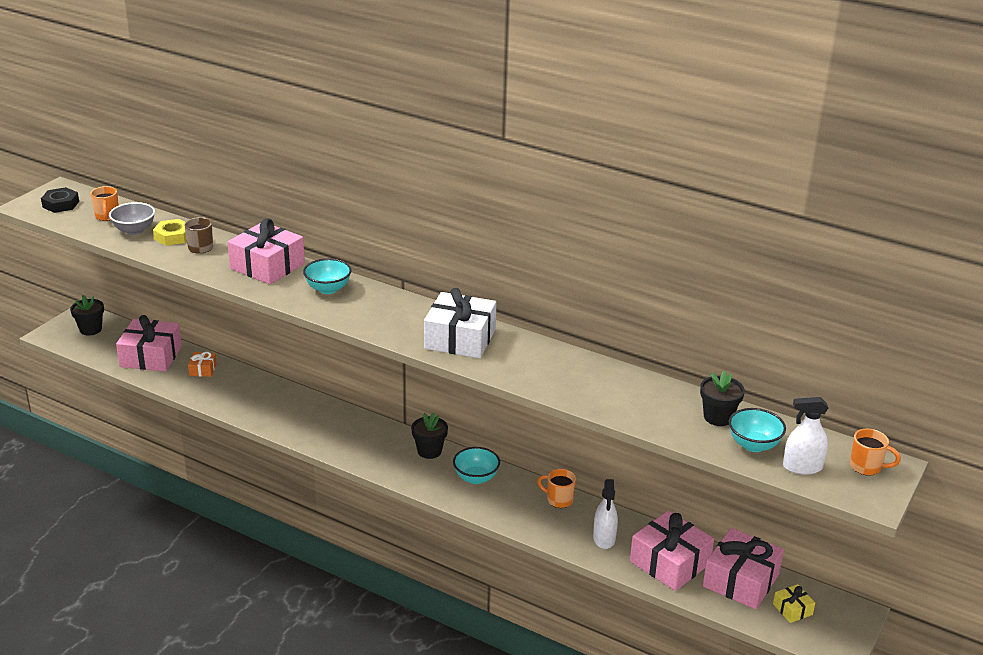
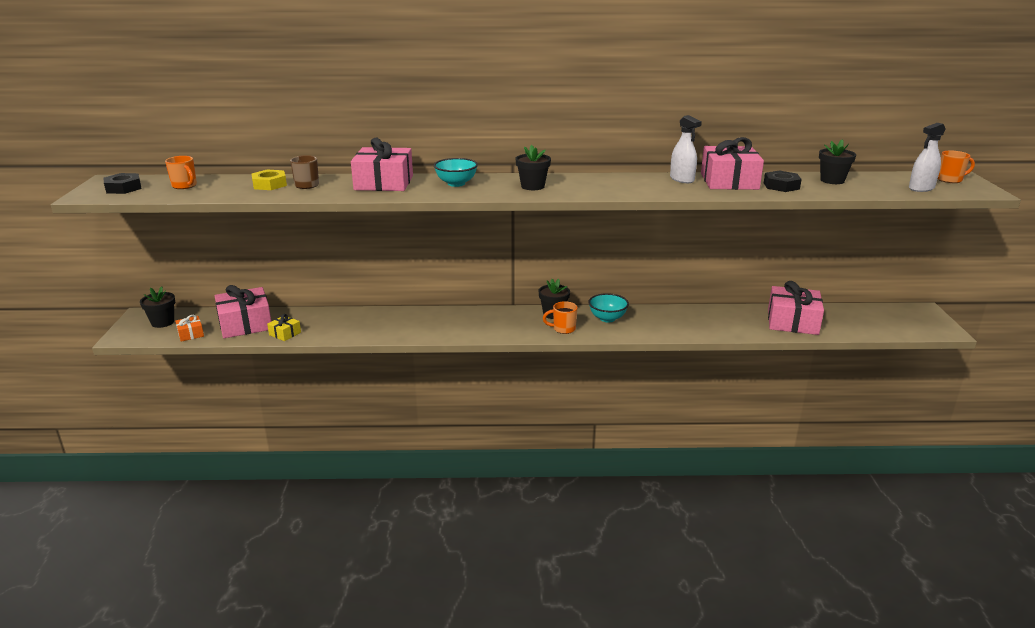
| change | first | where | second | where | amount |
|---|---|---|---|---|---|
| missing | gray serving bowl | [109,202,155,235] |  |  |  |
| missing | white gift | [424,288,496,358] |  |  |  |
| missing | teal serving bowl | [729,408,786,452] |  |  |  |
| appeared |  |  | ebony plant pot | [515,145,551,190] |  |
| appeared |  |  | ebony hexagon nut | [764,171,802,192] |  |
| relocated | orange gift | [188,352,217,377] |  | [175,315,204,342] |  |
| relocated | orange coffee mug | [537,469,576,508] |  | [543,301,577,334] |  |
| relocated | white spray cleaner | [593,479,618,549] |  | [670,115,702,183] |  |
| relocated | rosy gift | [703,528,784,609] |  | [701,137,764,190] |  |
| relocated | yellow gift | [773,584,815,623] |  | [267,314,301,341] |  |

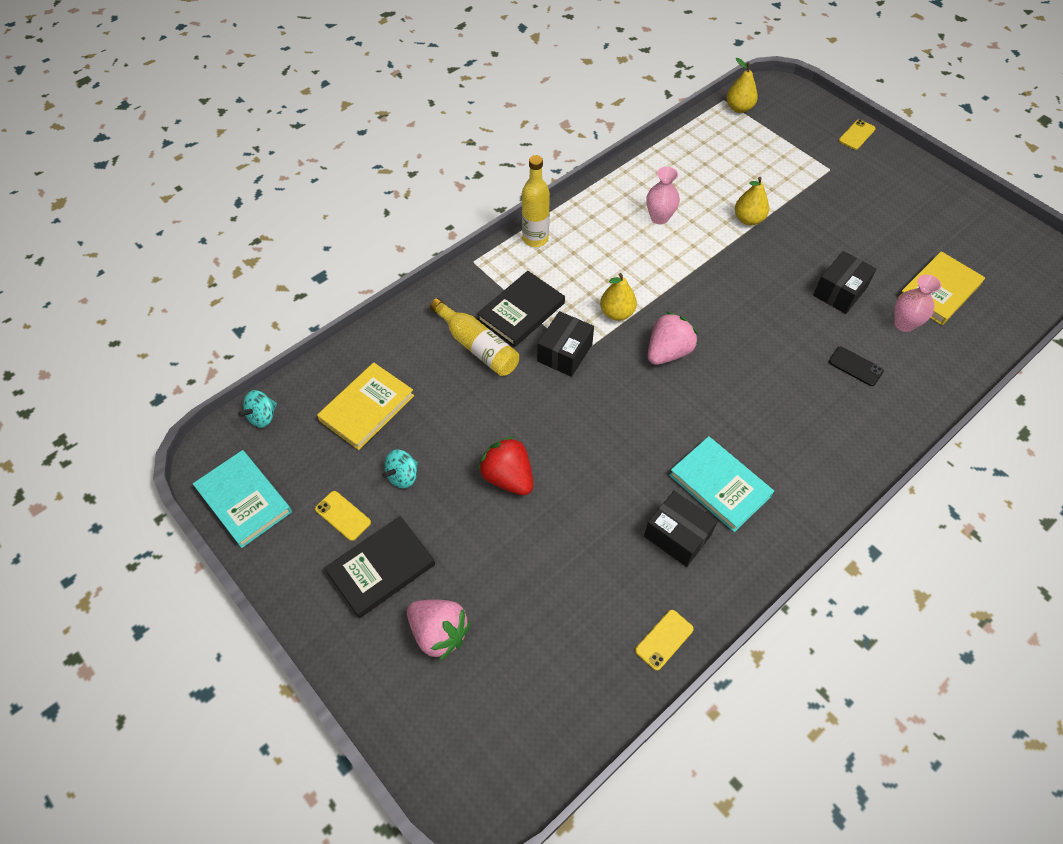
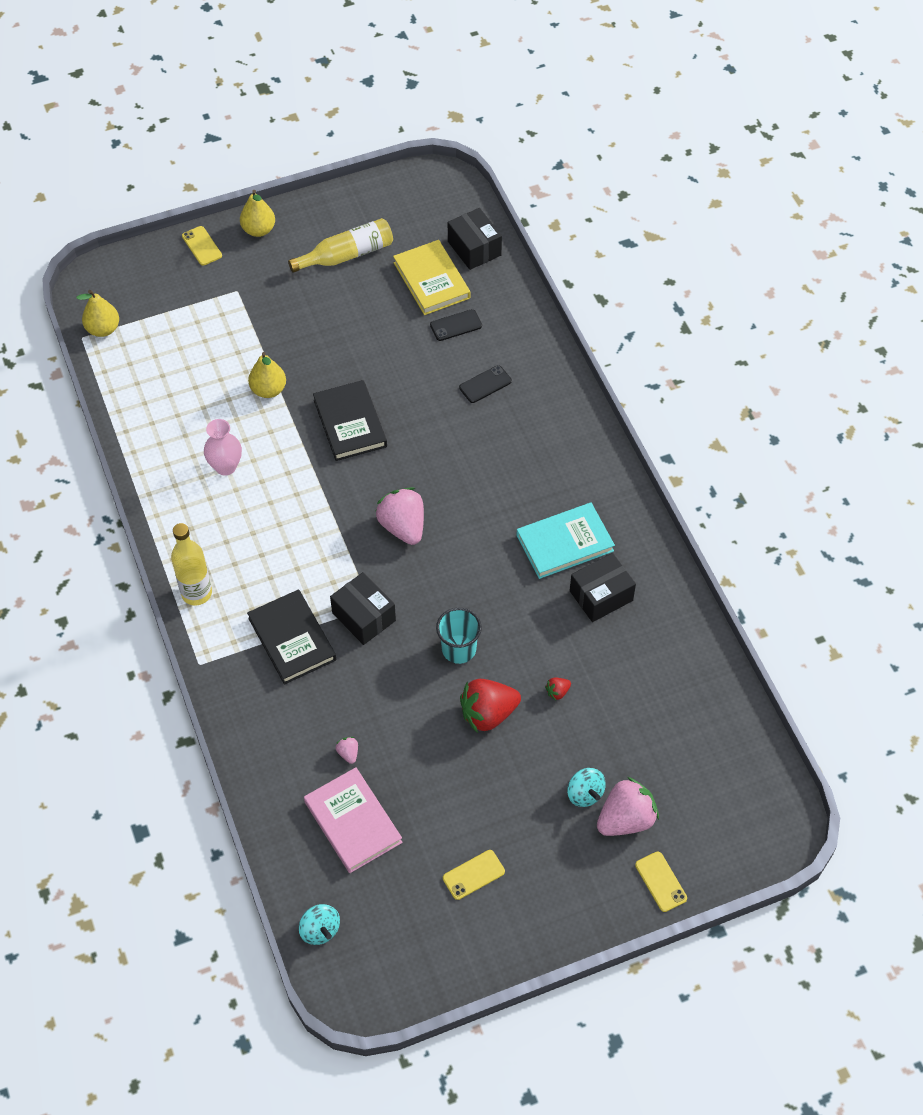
| change | first | where | second | where | amount |
|---|---|---|---|---|---|
| missing | teal hardback | [193,450,292,548] |  |  |  |
| appeared |  |  | rosy toy strawberry | [336,737,358,764] |  |
| appeared |  |  | teal beaker | [436,608,482,664] |  |
| appeared |  |  | scarlet toy strawberry | [545,678,571,700] |  |
| relocated | ebony hardback | [324,516,435,618] |  | [313,380,387,461] |  |
| relocated | teal spinning top | [382,449,418,488] |  | [567,768,606,807] |  |
| relocated | yellow bottle | [430,298,519,376] |  | [288,218,393,273] |  |
| relocated | yellow pear | [600,273,637,321] |  | [240,190,275,237] |  |
| relocated | yellow phone | [635,610,694,671] |  | [635,852,687,912] |  |
| relocated | ebony box | [813,251,877,314] |  | [448,208,502,270] |  |
| exchanged | rosy tall vase | [894,274,941,332] | ebony phone | [430,309,482,341] |  |
| colour | yellow hardback | [317,362,414,450] | rosy hardback | [304,767,402,873] |  |

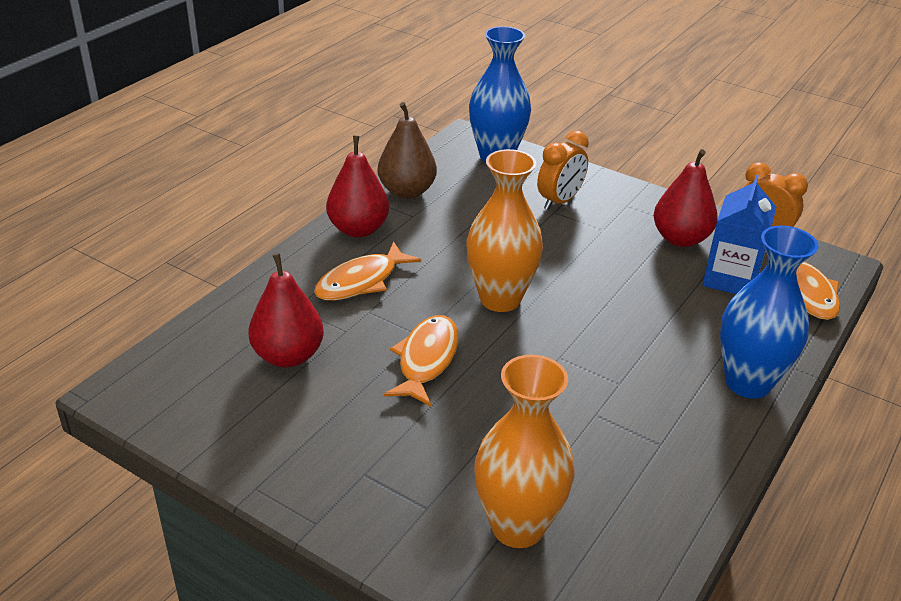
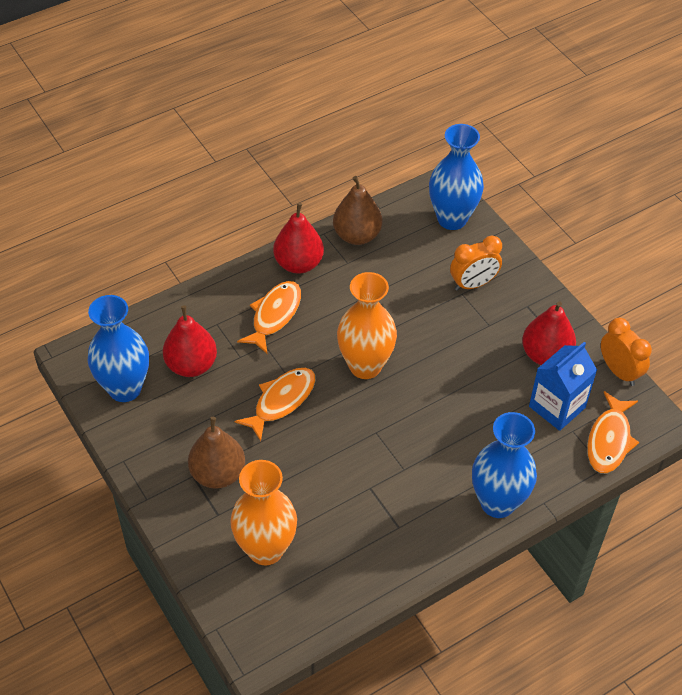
| change | first | where | second | where | amount |
|---|---|---|---|---|---|
| appeared |  |  | royal blue tall vase | [87,295,149,402] |  |
| appeared |  |  | russet pear | [188,417,245,489] |  |
| spun | orange fish figure | [314,242,421,301] |  | [237,281,301,354] | 135 degrees clockwise |

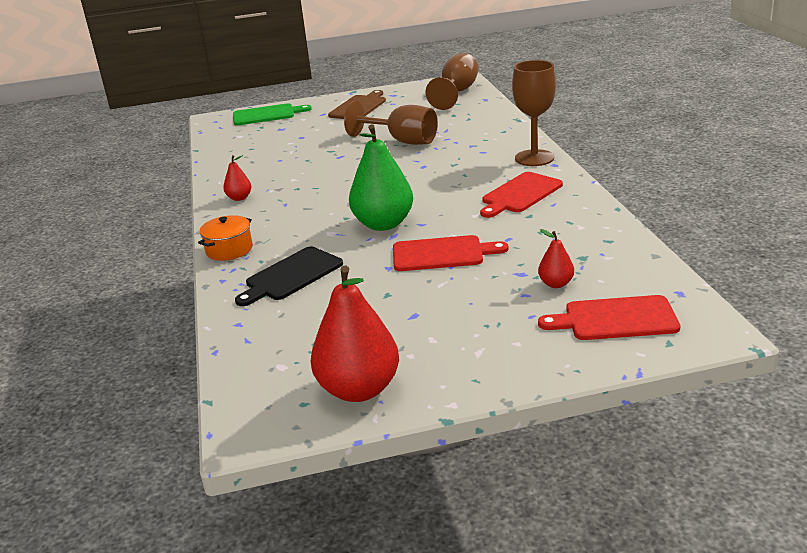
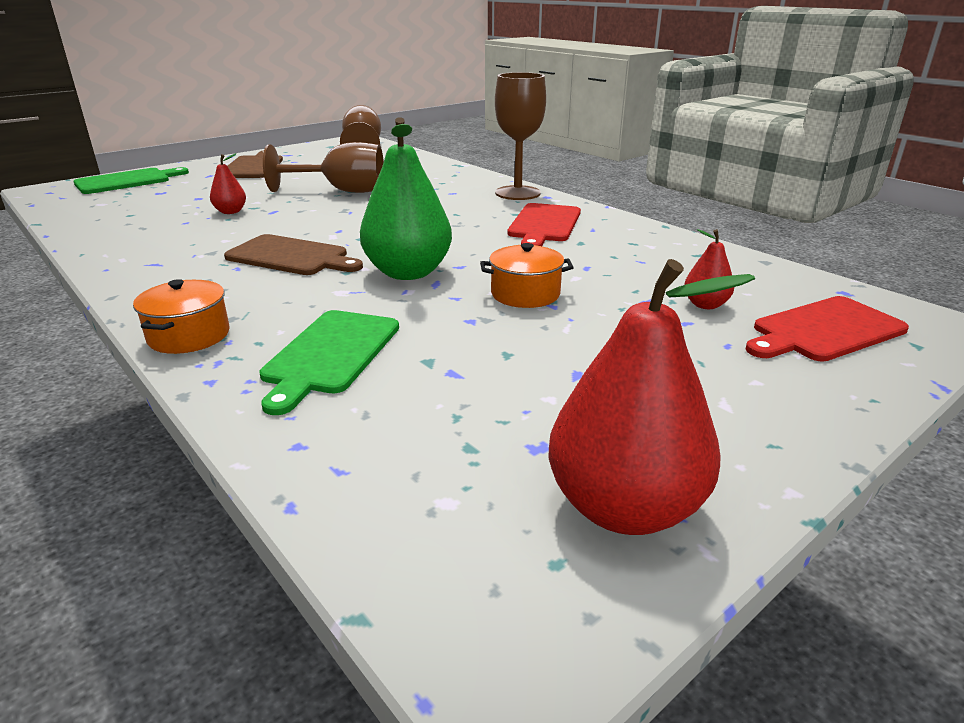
| change | first | where | second | where | amount |
|---|---|---|---|---|---|
| appeared |  |  | russet bread board | [224,234,363,275] |  |
| relocated | scarlet pear | [223,155,251,201] |  | [210,153,246,214] |  |
| exchanged | scarlet bread board | [393,235,509,271] | orange cooking pot | [480,243,574,308] |  |
| colour | ebony bread board | [235,246,343,306] | green bread board | [259,310,399,415] |  |

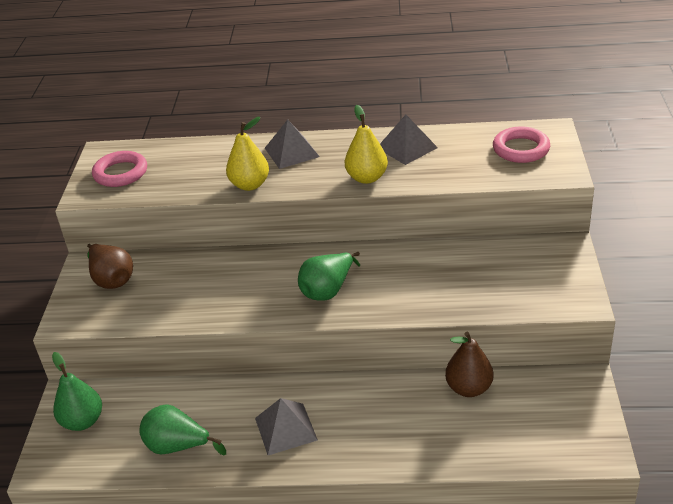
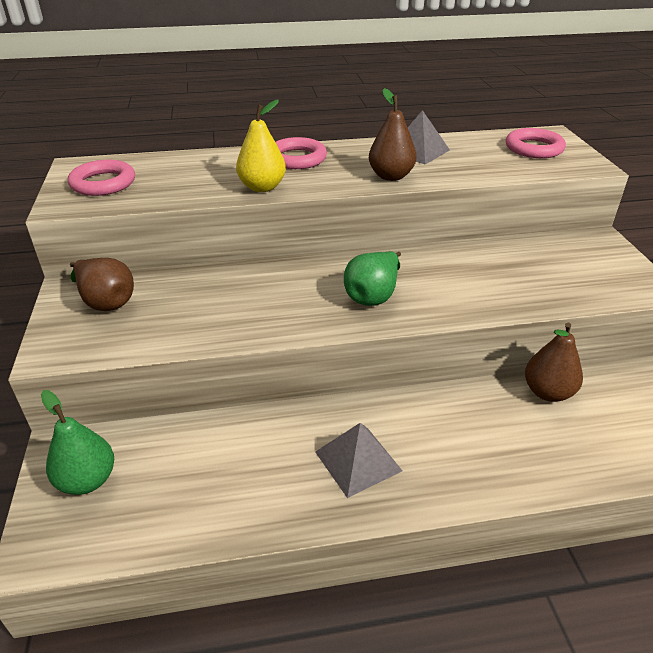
| change | first | where | second | where | amount |
|---|---|---|---|---|---|
| missing | green pear | [139,404,226,456] |  |  |  |
| exchanged | gray pyramid | [265,119,320,169] | rosy torus | [276,137,327,169] |  |
| colour | yellow pear | [345,105,388,184] | russet pear | [369,88,417,181] |  |

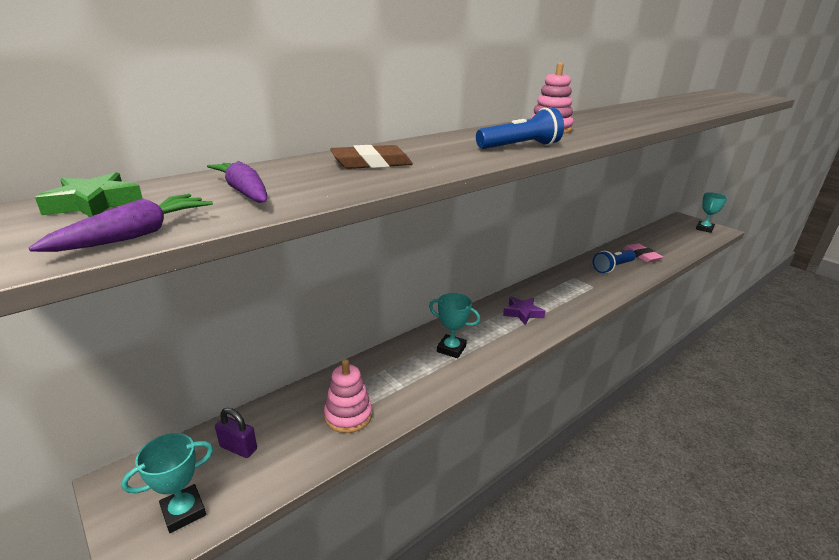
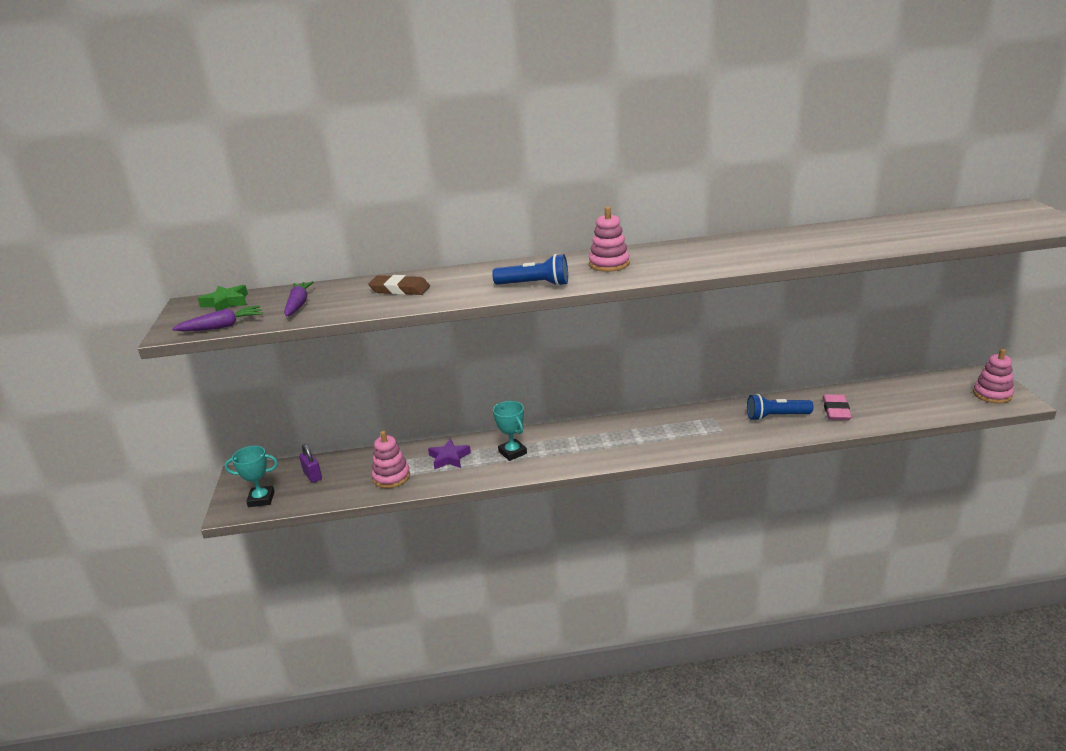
| change | first | where | second | where | amount |
|---|---|---|---|---|---|
| relocated | purple star shape | [503,297,545,325] |  | [428,439,471,469] |  |
| exchanged | teal prize cup | [696,192,727,233] | rosy ring stacker | [973,349,1014,403] |  |

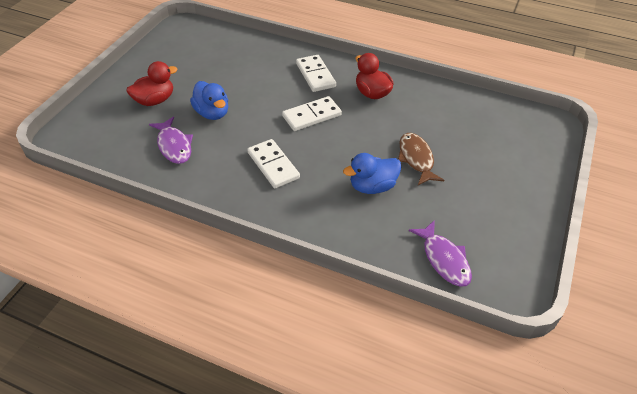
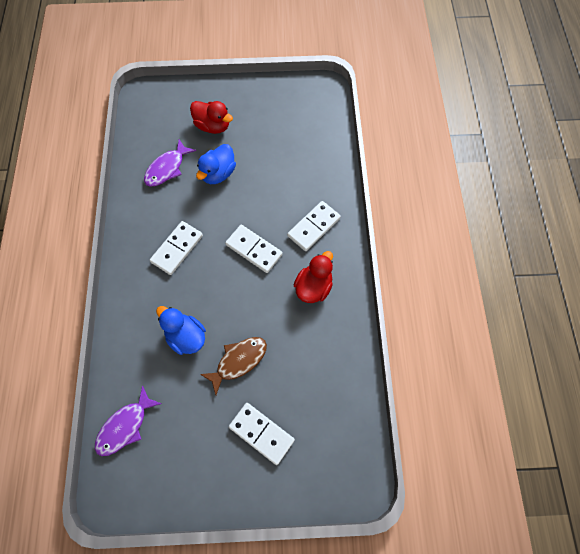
| change | first | where | second | where | amount |
|---|---|---|---|---|---|
| appeared |  |  | white domino piece | [229,403,295,465] |  |

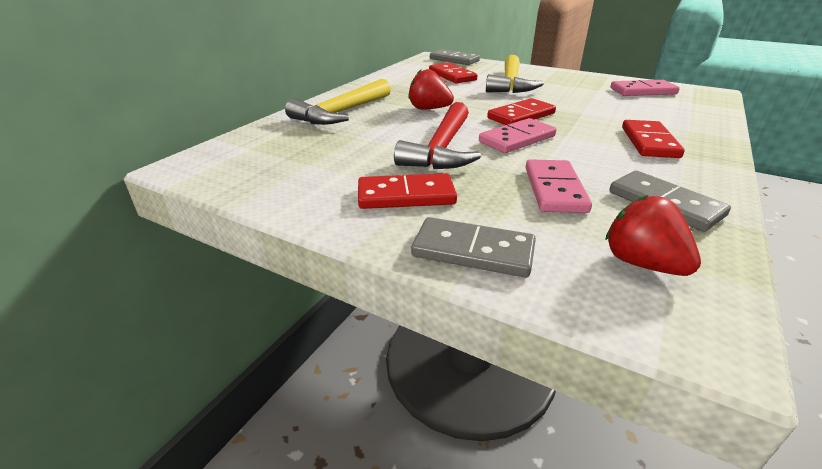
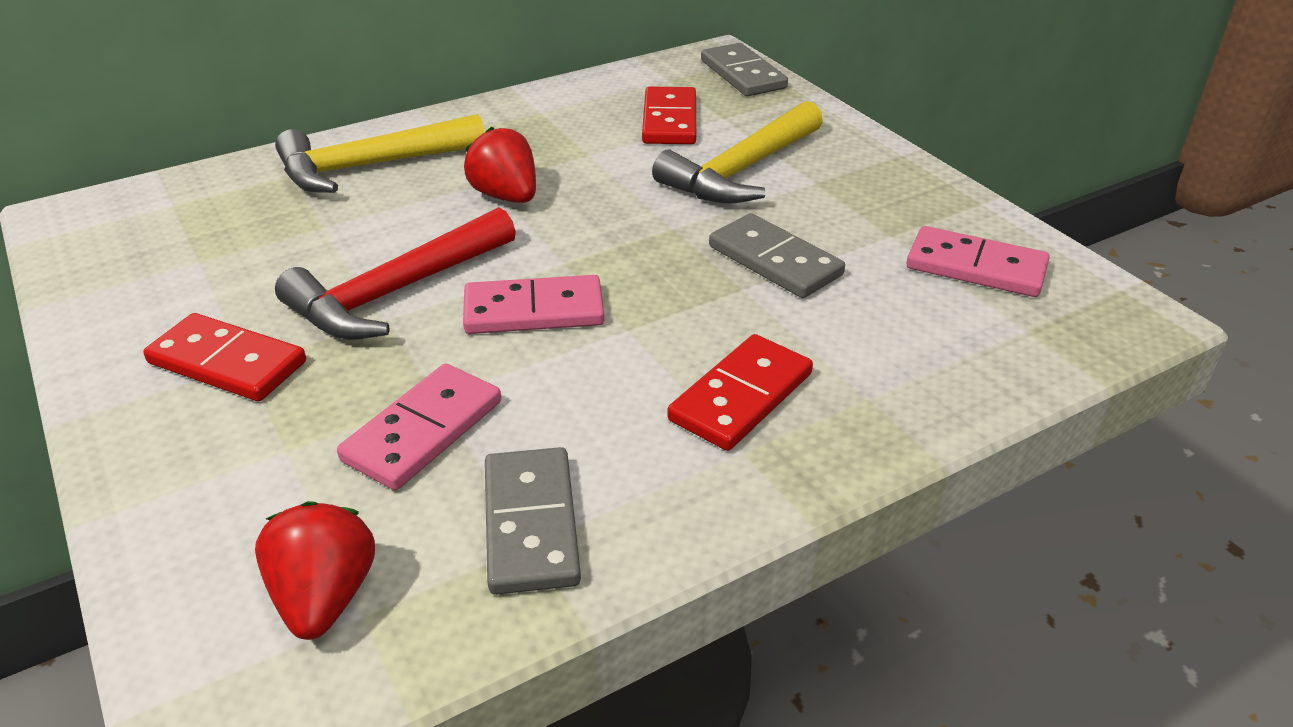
| change | first | where | second | where | amount |
|---|---|---|---|---|---|
| missing | scarlet domino piece | [487,98,556,125] |  |  |  |
| relocated | gray domino piece | [411,217,536,277] |  | [709,213,845,298] |  |

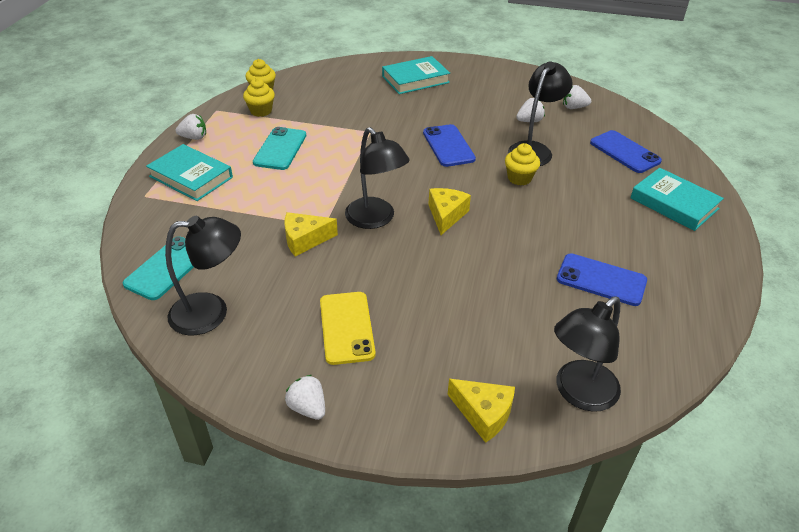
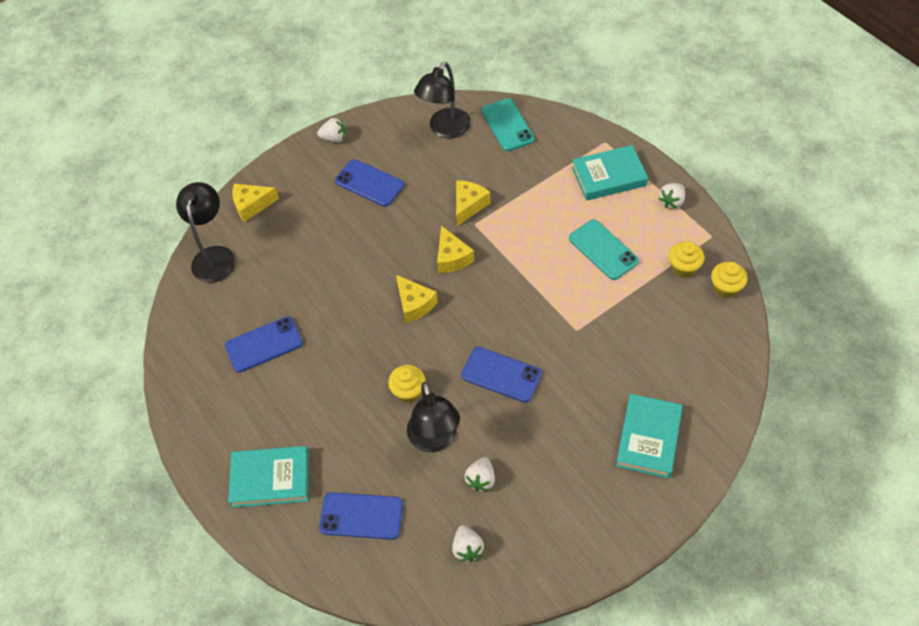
| change | first | where | second | where | amount |
|---|---|---|---|---|---|
| exchanged | ebony reading lamp | [345,127,410,229] | yellow piece of cheese | [437,226,474,273] |  |
| colour | yellow phone | [320,292,376,365] | royal blue phone | [335,159,404,207] |  |
| spun | white toy strawberry | [563,85,591,109] |  | [452,525,484,562] | 120 degrees clockwise |

